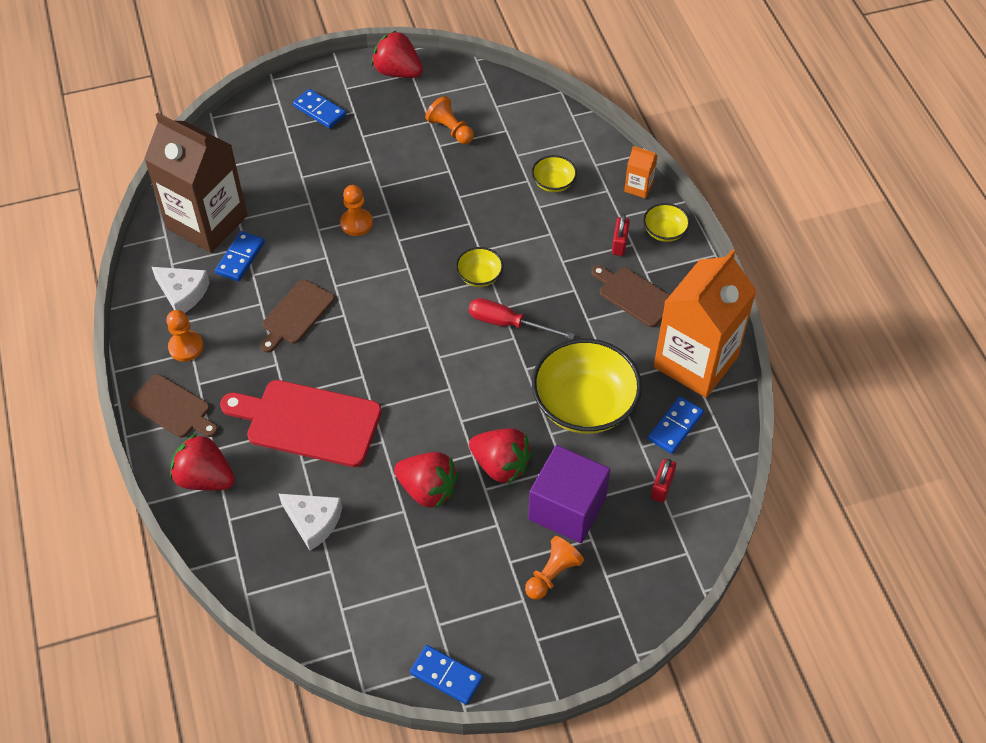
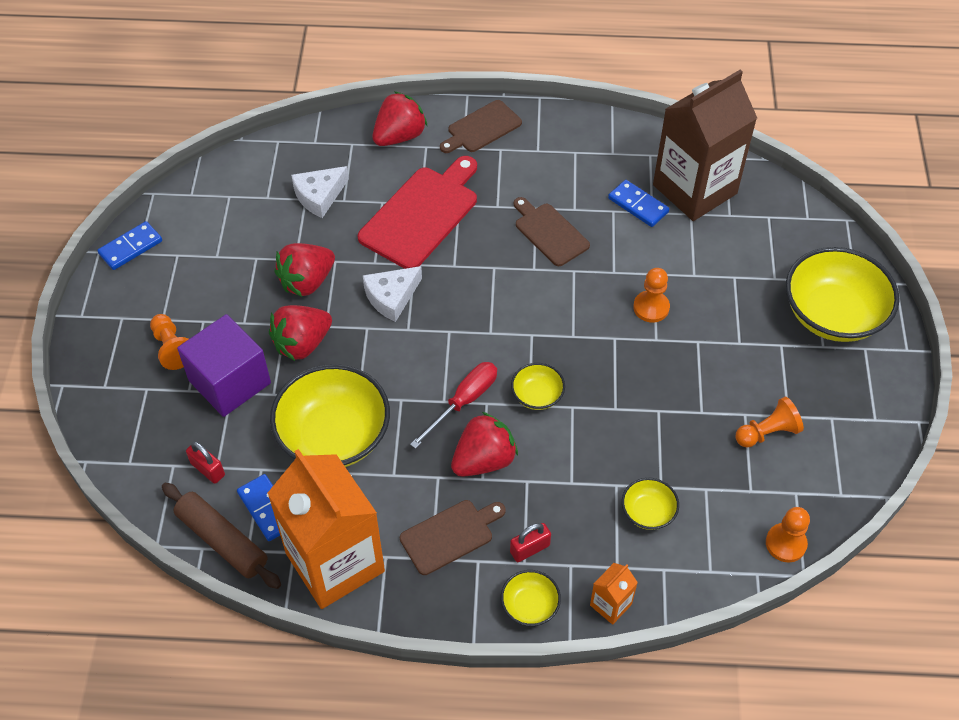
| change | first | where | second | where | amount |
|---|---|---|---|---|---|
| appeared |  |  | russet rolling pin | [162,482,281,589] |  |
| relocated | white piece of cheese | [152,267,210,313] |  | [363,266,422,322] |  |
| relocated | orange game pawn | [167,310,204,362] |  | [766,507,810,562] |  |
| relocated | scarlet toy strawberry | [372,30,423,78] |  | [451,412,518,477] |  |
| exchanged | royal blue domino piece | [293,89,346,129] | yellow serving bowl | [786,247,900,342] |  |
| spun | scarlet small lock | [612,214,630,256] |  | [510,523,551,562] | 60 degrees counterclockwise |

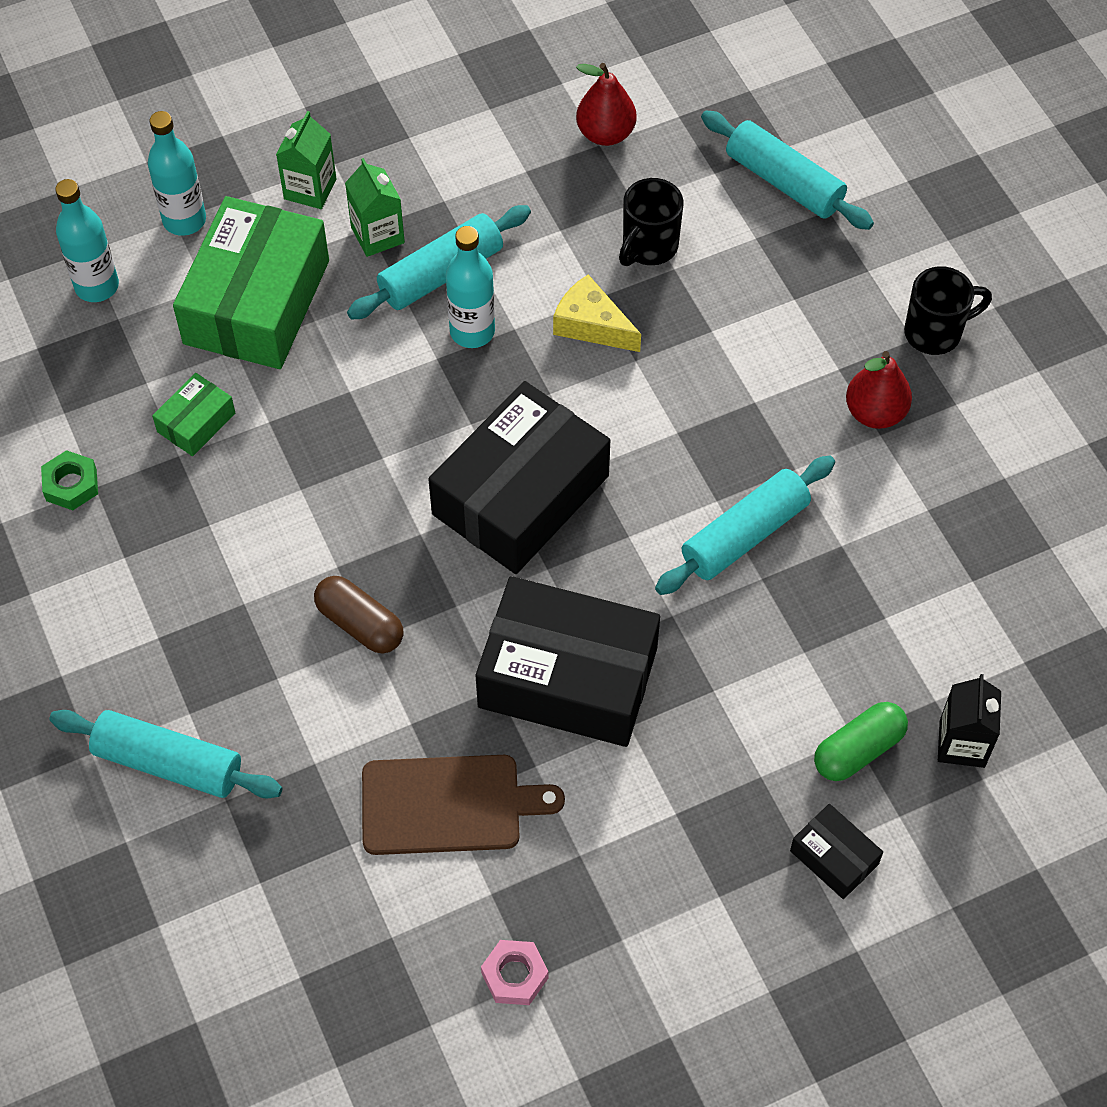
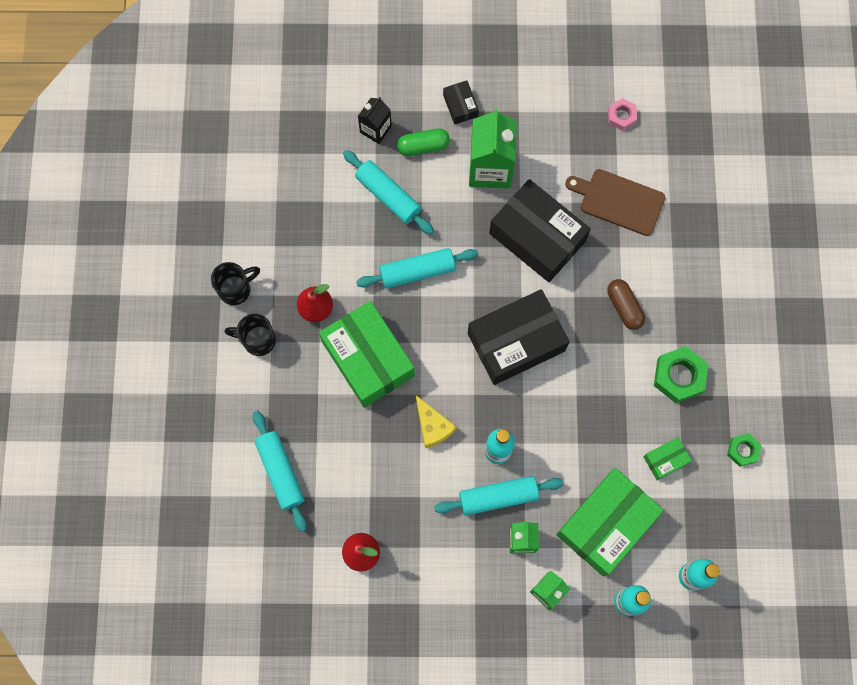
| change | first | where | second | where | amount |
|---|---|---|---|---|---|
| appeared |  |  | green box | [319,301,415,408] |  |
| appeared |  |  | green juice carton | [469,108,517,189] |  |
| appeared |  |  | green hexagon nut | [654,346,708,403] |  |
| relocated | teal rolling pin | [49,710,282,799] |  | [343,150,434,235] |  |
| relocated | ebony coffee mug | [619,178,684,266] |  | [211,262,260,305] |  |

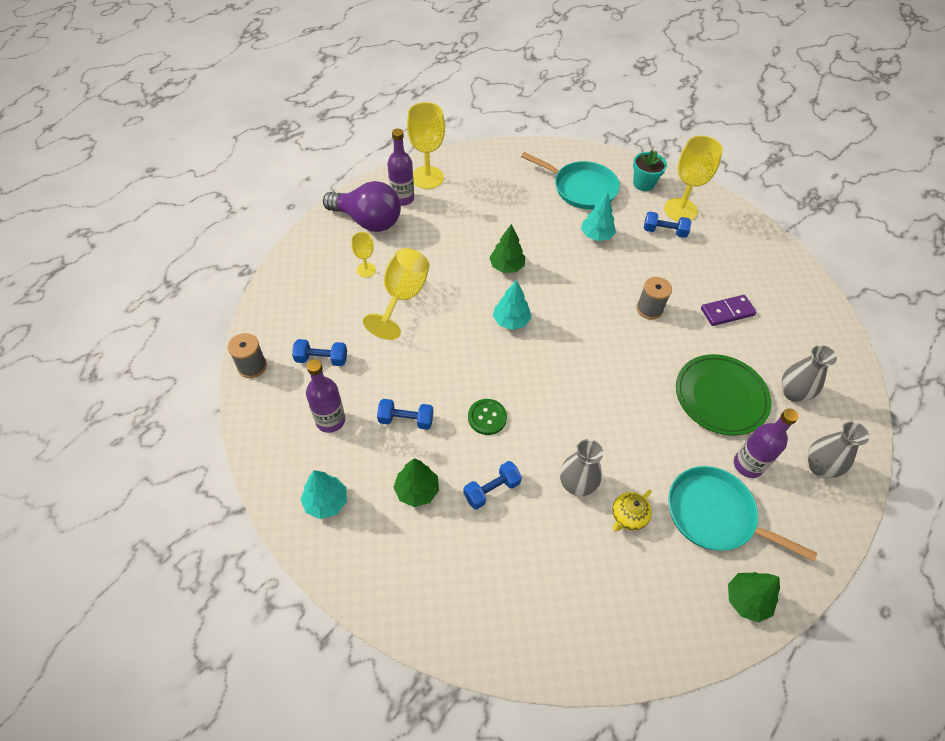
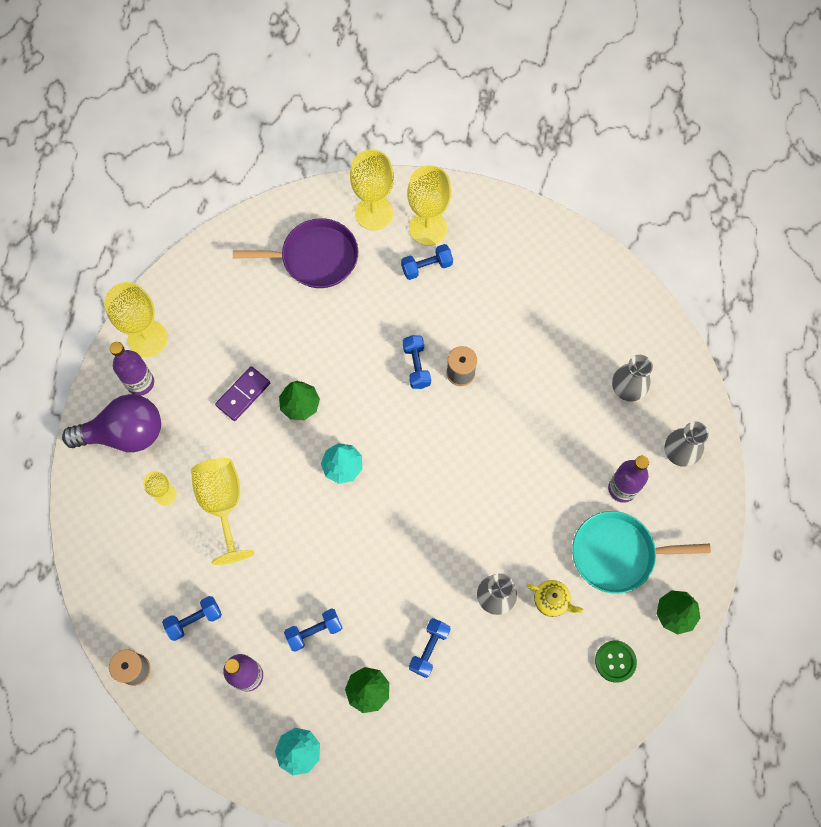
| change | first | where | second | where | amount |
|---|---|---|---|---|---|
| missing | teal tree | [581,192,616,241] |  |  |  |
| missing | green dinner plate | [676,354,771,436] |  |  |  |
| appeared |  |  | royal blue hand weight | [403,335,431,389] |  |
| relocated | green sewing button | [468,399,507,435] |  | [595,640,637,683] |  |
| relocated | purple domino piece | [701,295,757,326] |  | [215,366,270,421] |  |
| exchanged | teal plant pot | [633,150,667,191] | yellow chalice | [350,149,394,230] |  |
| colour | teal skillet | [521,152,620,210] | purple skillet | [233,218,358,288] |  |
| spun | yellow teapot | [612,490,652,532] |  | [527,580,584,617] | 75 degrees counterclockwise |

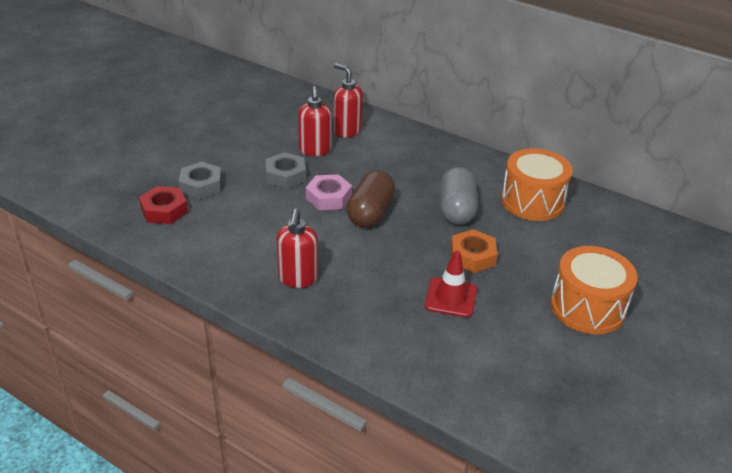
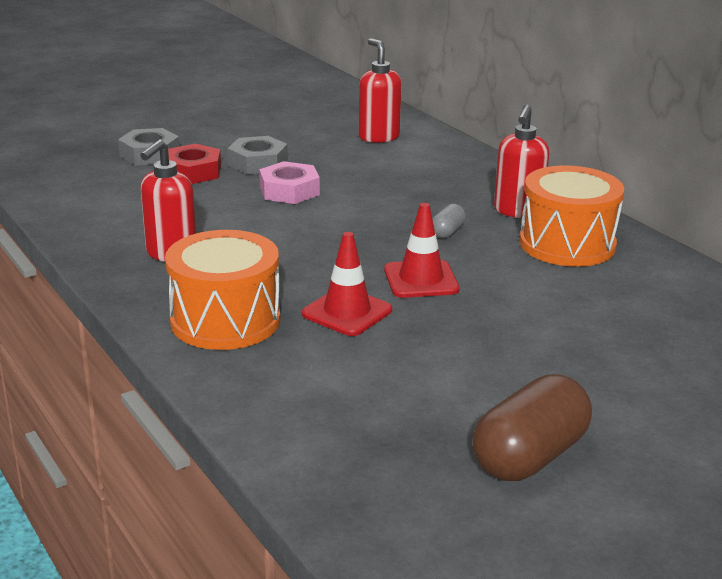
| change | first | where | second | where | amount |
|---|---|---|---|---|---|
| relocated | scarlet hexagon nut | [139,186,188,224] |  | [168,144,221,184] |  |
| relocated | scarlet soap pump | [298,86,331,156] |  | [494,105,549,218] |  |
| relocated | russet capsule | [346,171,395,228] |  | [472,374,592,481] |  |
| relocated | orange snare drum | [551,246,638,334] |  | [165,230,280,350] |  |
| exchanged | orange hexagon nut | [451,229,498,273] | scarlet road cone | [384,203,460,298] |  |
| size | gray capsule | [440,167,478,225] |  | [432,204,466,238] | x0.48 |

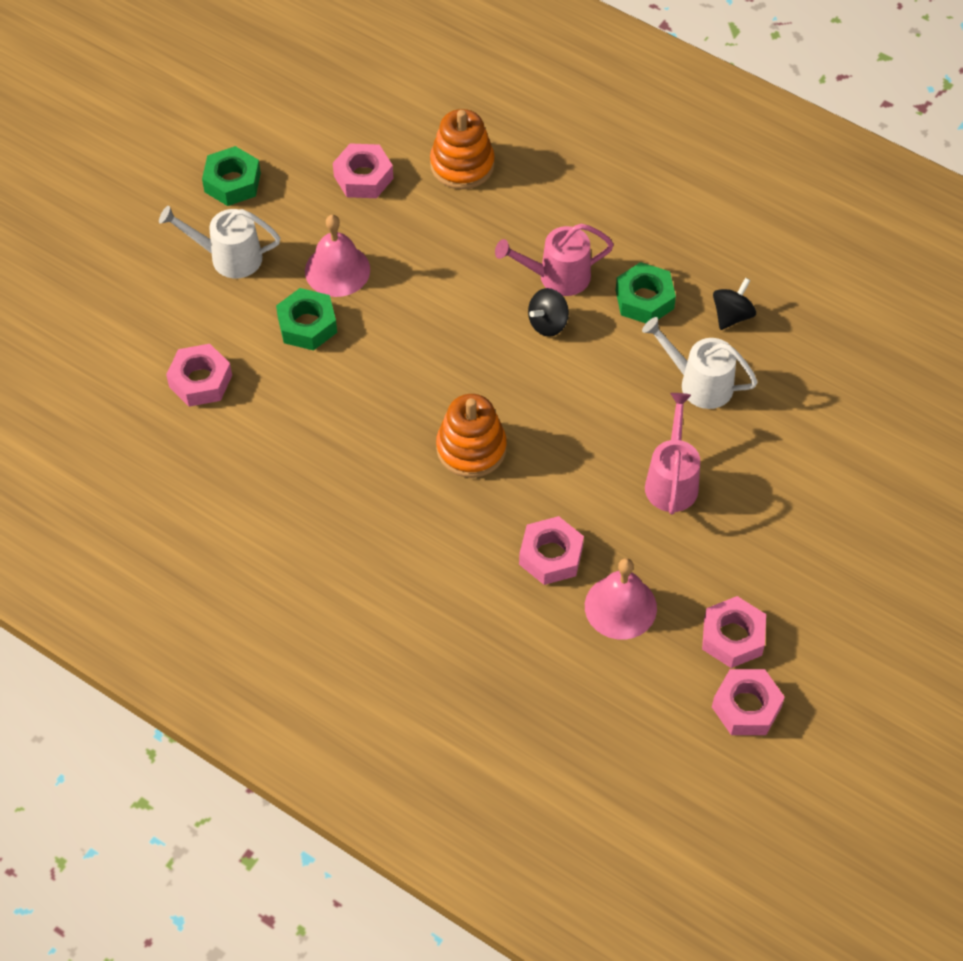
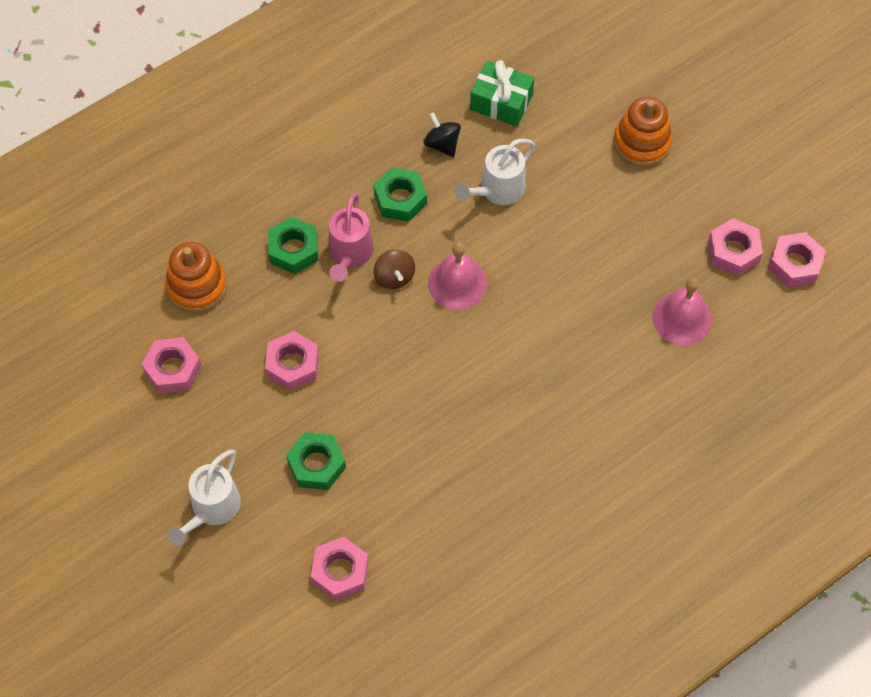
| change | first | where | second | where | amount |
|---|---|---|---|---|---|
| missing | rosy watering can | [645,393,700,515] |  |  |  |
| appeared |  |  | green gift | [470,60,534,127] |  |
| relocated | green hexagon nut | [202,146,261,206] |  | [268,217,318,274] |  |
| relocated | rosy hand bell | [305,215,370,297] |  | [428,242,487,310] |  |
| relocated | orange ring stacker | [436,394,507,478] |  | [613,97,672,167] |  |
| relocated | rosy hexagon nut | [519,516,584,585] |  | [265,331,319,391] |  |
| colour | ebony spinning top | [528,288,569,337] | russet spinning top | [374,249,415,289] |  |

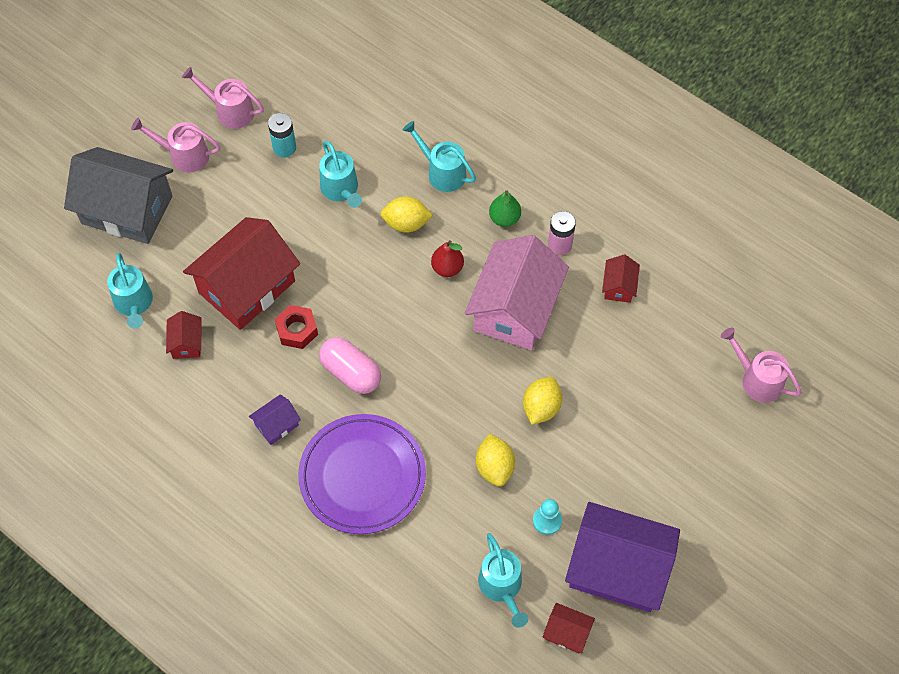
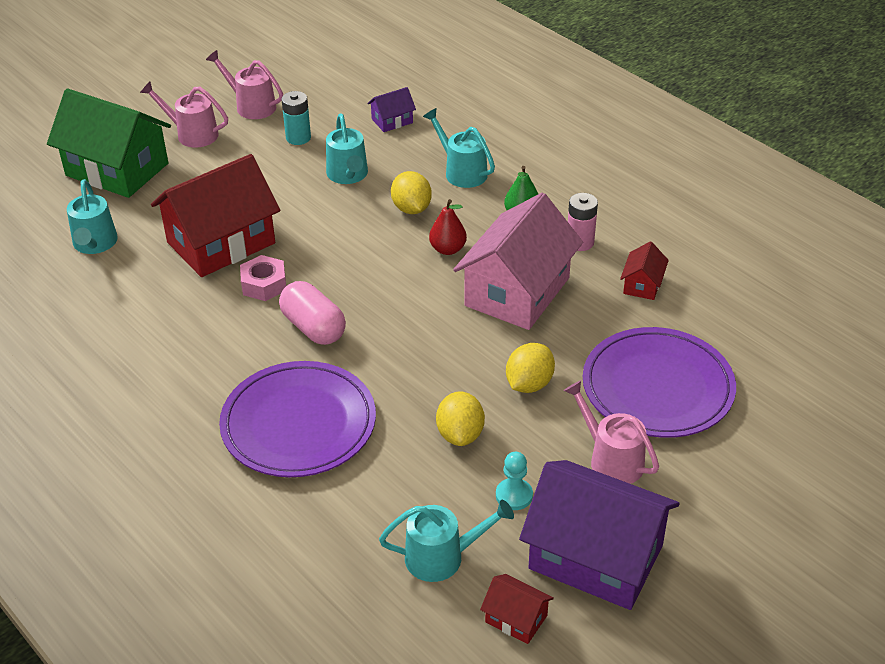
| change | first | where | second | where | amount |
|---|---|---|---|---|---|
| missing | scarlet toy house | [166,311,202,359] |  |  |  |
| appeared |  |  | purple dinner plate | [583,327,736,438] |  |
| relocated | purple toy house | [249,394,301,445] |  | [367,87,416,132] |  |
| relocated | rosy watering can | [721,328,802,403] |  | [564,380,659,484] |  |
| colour | gray toy house | [64,147,173,244] | green toy house | [47,89,171,198] |  |
| colour | scarlet hexagon nut | [275,305,318,349] | rosy hexagon nut | [240,255,286,301] |  |
| spun | yellow lemon | [381,196,433,233] |  | [391,171,432,214] | 60 degrees clockwise |
| spun | teal watering can | [478,533,528,628] |  | [379,500,514,582] | 90 degrees counterclockwise |

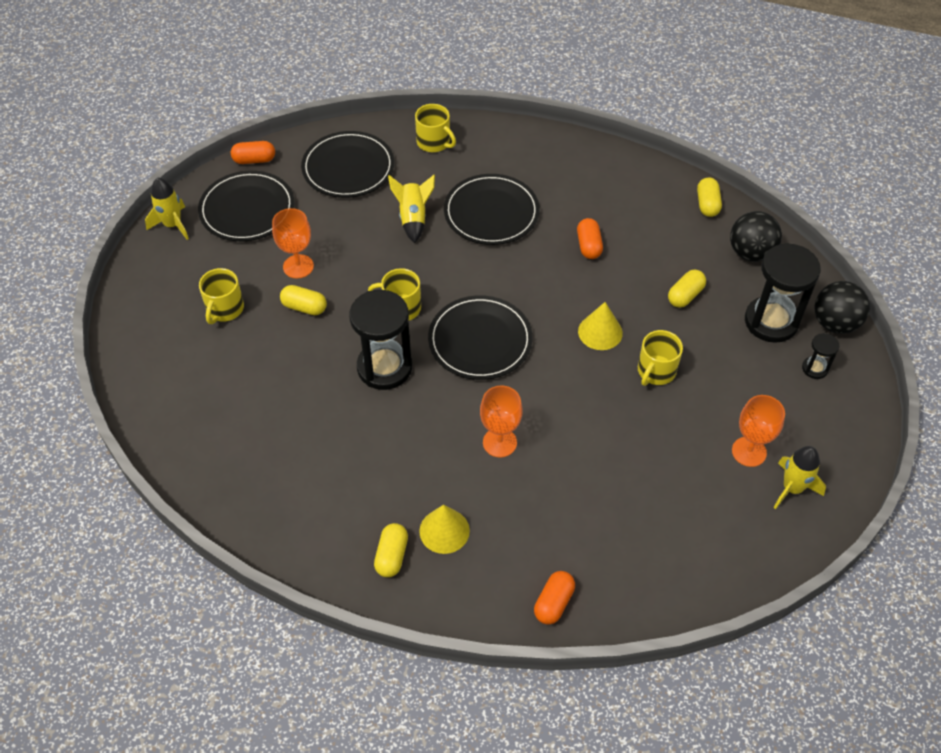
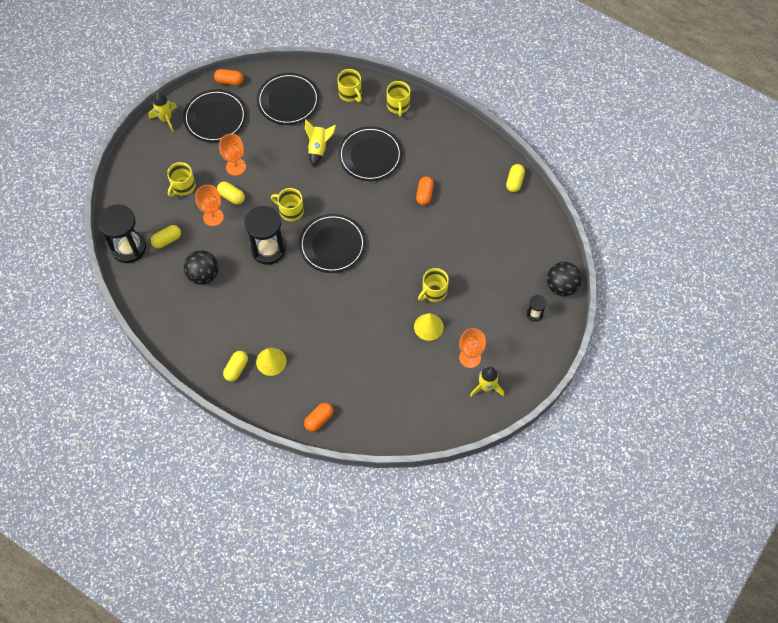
| change | first | where | second | where | amount |
|---|---|---|---|---|---|
| appeared |  |  | yellow coffee mug | [387,81,410,117] |  |
| relocated | orange chalice | [480,385,523,457] |  | [195,185,224,226] |  |
| relocated | yellow solid cone | [578,302,623,350] |  | [414,313,444,341] |  |
| relocated | yellow capsule | [668,270,706,308] |  | [151,225,181,248] |  |
| relocated | ebony ball | [730,211,782,262] |  | [184,250,219,285] |  |
| relocated | ebony sand timer | [745,243,821,343] |  | [98,204,146,263] |  |

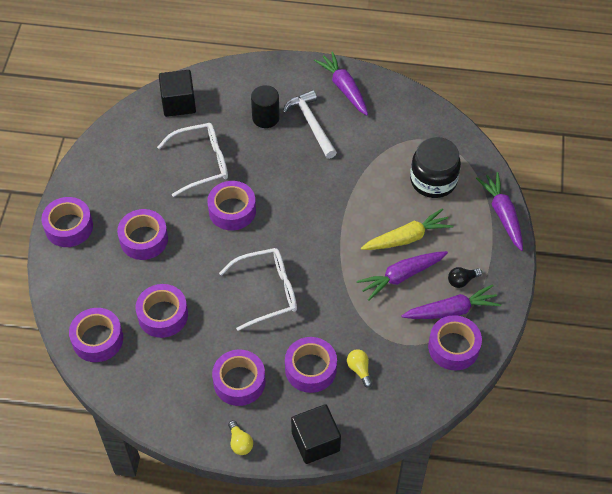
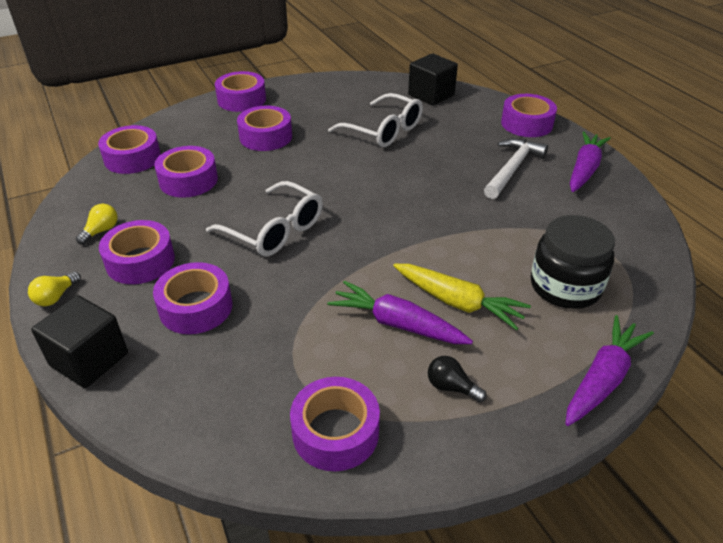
| change | first | where | second | where | amount |
|---|---|---|---|---|---|
| missing | ebony cylinder shape | [251,85,280,128] |  |  |  |
| missing | purple toy carrot | [401,285,501,319] |  |  |  |
| relocated | purple sticky tape | [207,181,256,230] |  | [501,94,557,137] |  |
| relocated | yellow bulb | [347,349,372,388] |  | [76,204,118,245] |  |

